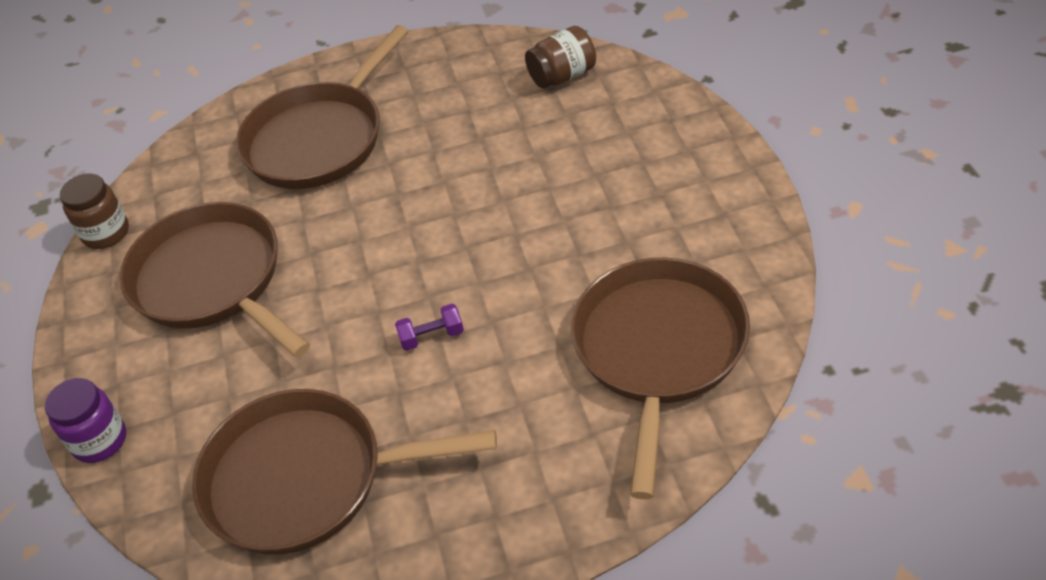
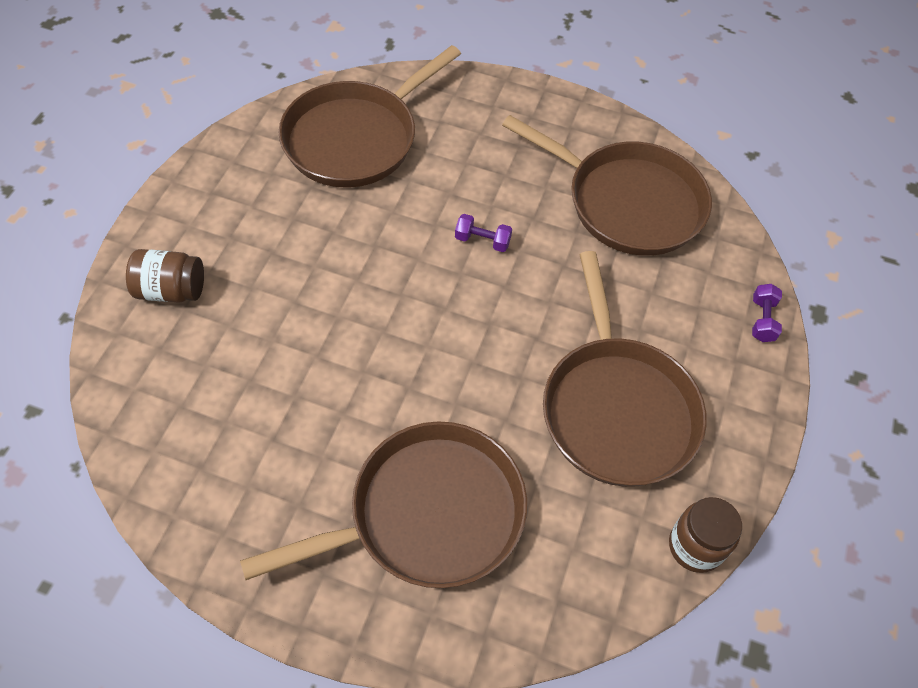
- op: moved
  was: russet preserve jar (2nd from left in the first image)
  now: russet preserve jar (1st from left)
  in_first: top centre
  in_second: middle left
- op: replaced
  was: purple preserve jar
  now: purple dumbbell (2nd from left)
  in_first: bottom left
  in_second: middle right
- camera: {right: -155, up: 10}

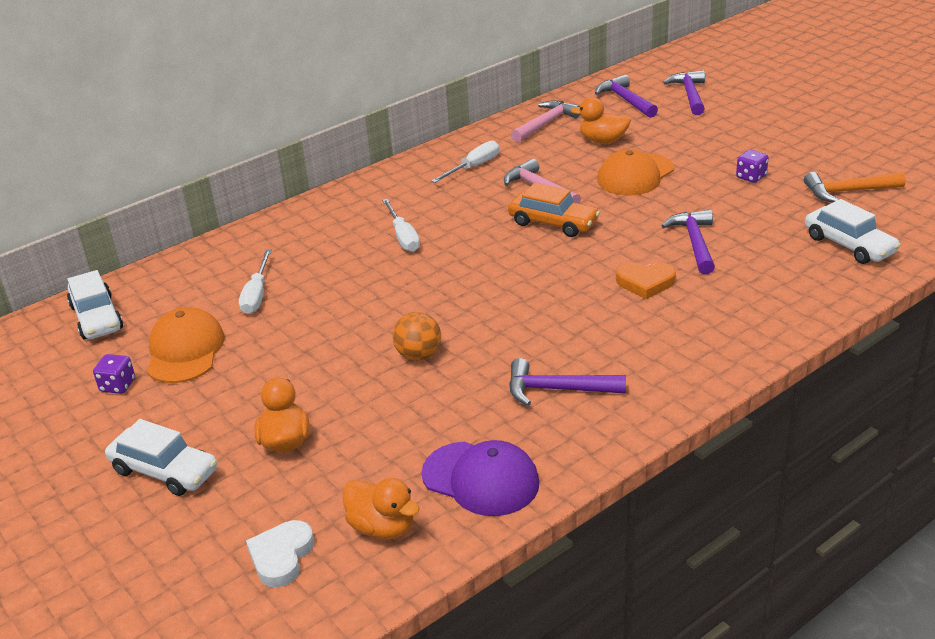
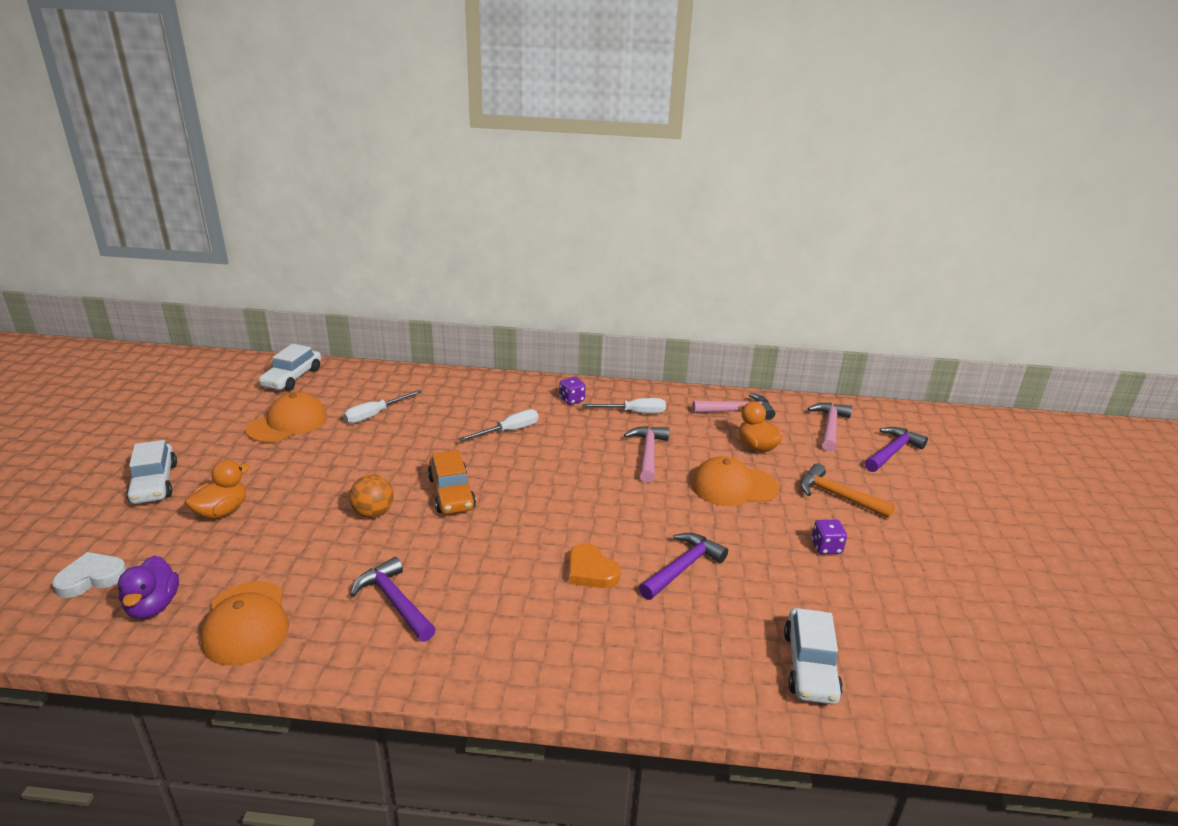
- op: recoloured
  was: orange rubber duck (2nd from left)
  now: purple rubber duck
  in_first: bottom centre
  in_second: bottom left
- op: recoloured
  was: purple cap
  now: orange cap (1st from left)
  in_first: bottom centre
  in_second: bottom left
- op: moved
  was: orange car
  in_first: top centre
  in_second: centre
- op: turned
  was: snow-white screwdriver (2nd from left)
  in_first: centre
  in_second: centre
  clockwise: -150
- op: moved
  was: purple game die (1st from left)
  in_first: middle left
  in_second: centre
- op: moved
  was: orange claw hammer
  in_first: top right
  in_second: middle right
- op: recoloured
  was: purple claw hammer (2nd from left)
  now: pink claw hammer (3rd from left)
  in_first: top right
  in_second: middle right
- camera: {right: 40, up: -5}

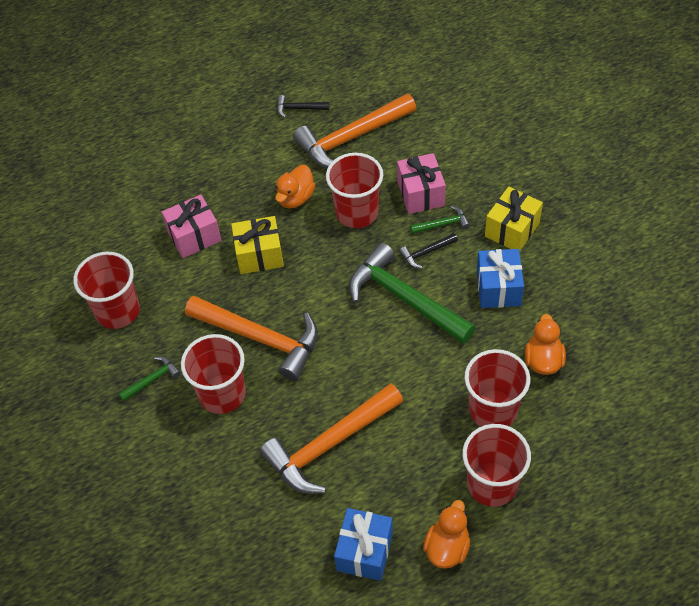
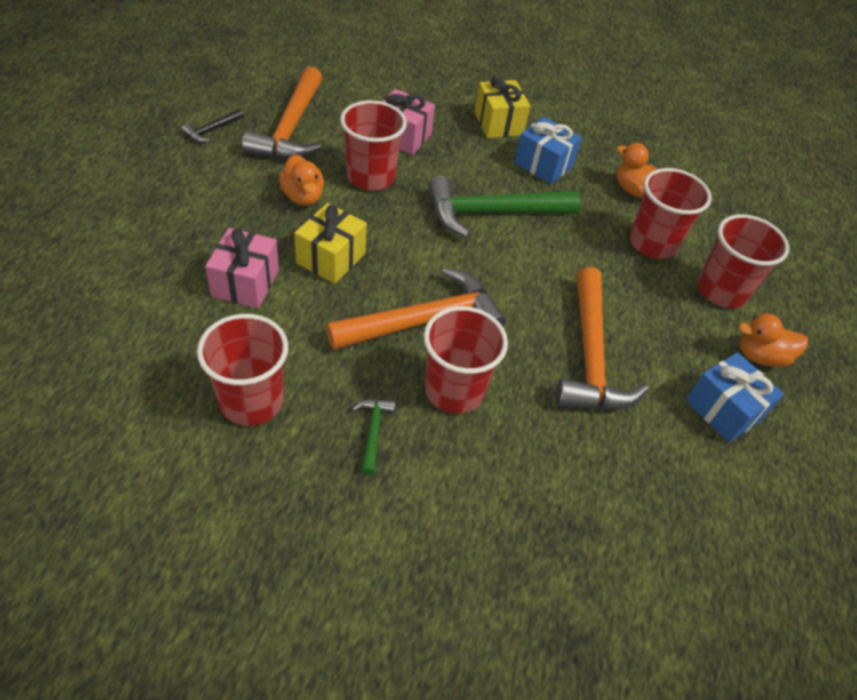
- op: turned
  was: orange rubber duck (2nd from left in the first image)
  in_first: bottom centre
  in_second: middle right
  clockwise: -60
- op: removed
  was: jet-black claw hammer (2nd from left)
  in_first: centre
- op: removed
  was: emerald claw hammer (3rd from left)
  in_first: centre
- camera: {right: -60, up: -5}

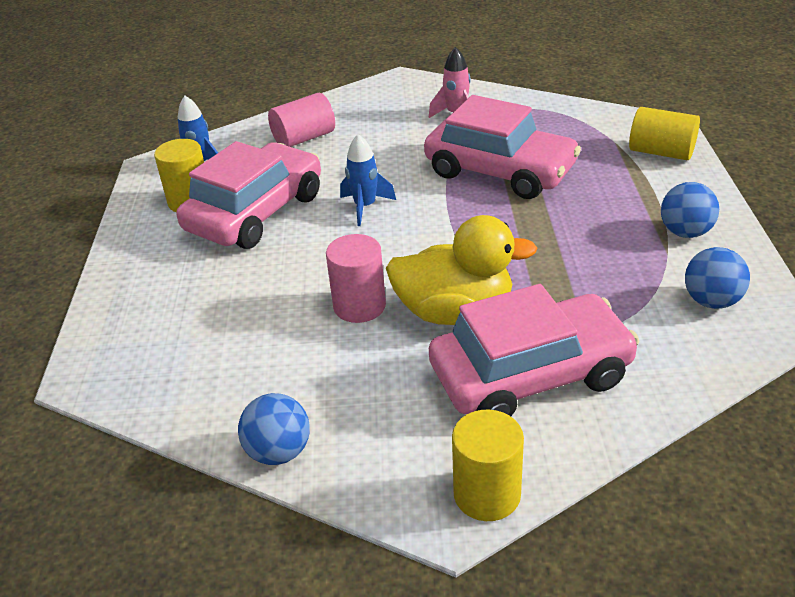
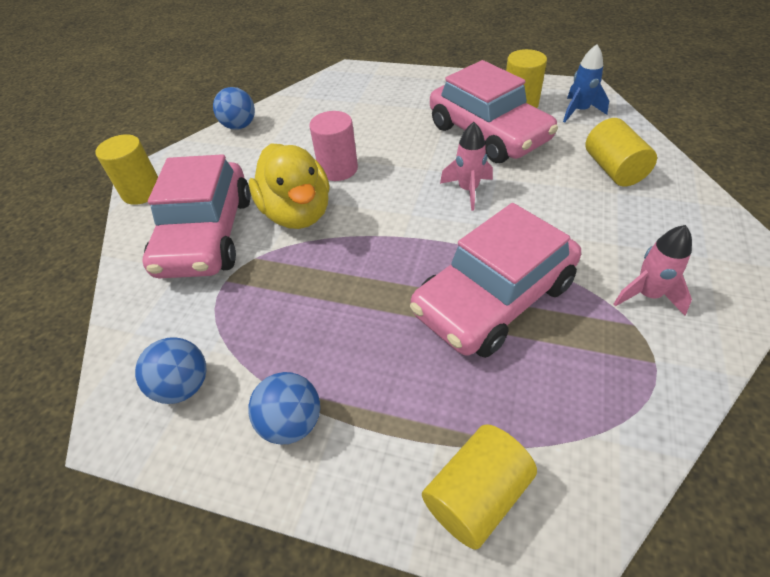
- op: turned
  was: golden rubber duck
  in_first: centre
  in_second: top centre
  clockwise: -45
- op: recoloured
  was: royal blue rocket (2nd from left)
  now: pink rocket (1st from left)
  in_first: top centre
  in_second: top centre
- op: recoloured
  was: pink solid cylinder (1st from left)
  now: golden solid cylinder (4th from left)
  in_first: top centre
  in_second: top right
- camera: {right: 110, up: 10}

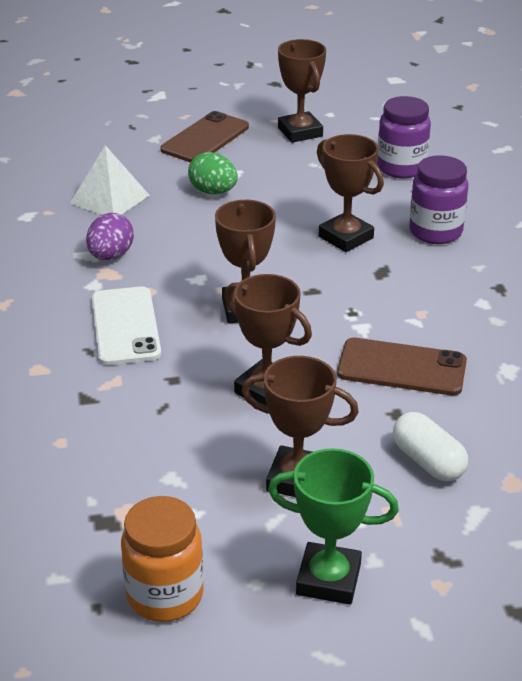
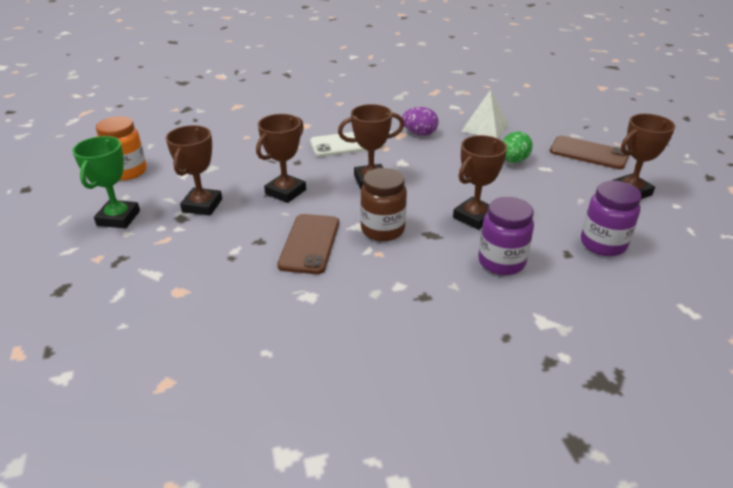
- op: added
  now: russet preserve jar
  in_second: centre
- op: removed
  was: snow-white capsule
  in_first: middle right
- camera: {right: 85, up: 0}

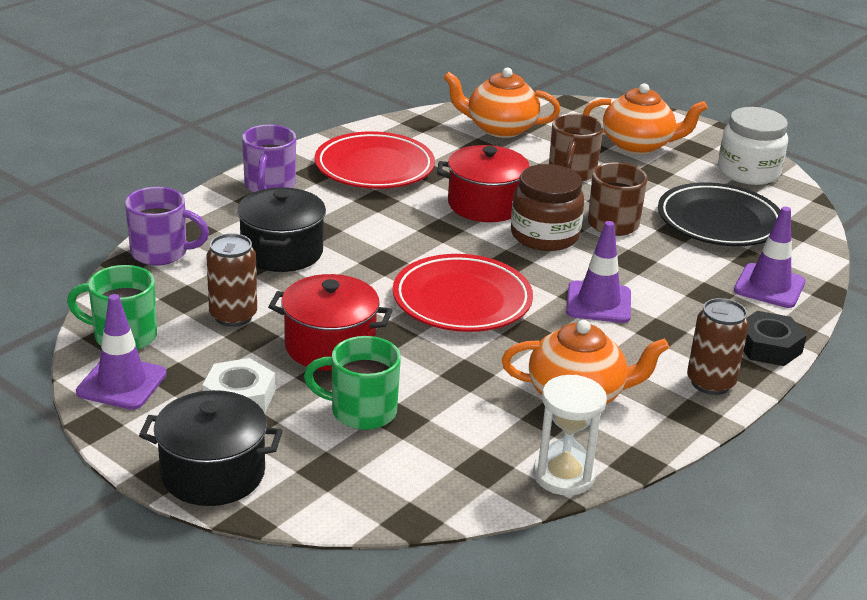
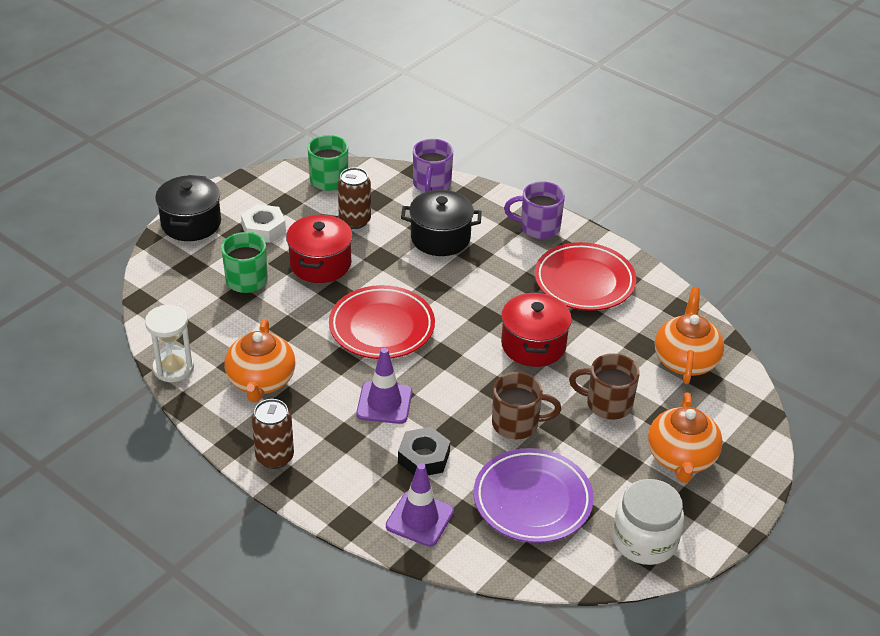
- op: moved
  was: jet-black hex nut
  in_first: middle right
  in_second: bottom centre
- op: recoloured
  was: jet-black plate
  now: purple plate
  in_first: middle right
  in_second: bottom centre
- op: removed
  was: purple safety cone (1st from left)
  in_first: middle left
- op: removed
  was: russet preserve jar
  in_first: centre
- camera: {right: 90, up: 10}

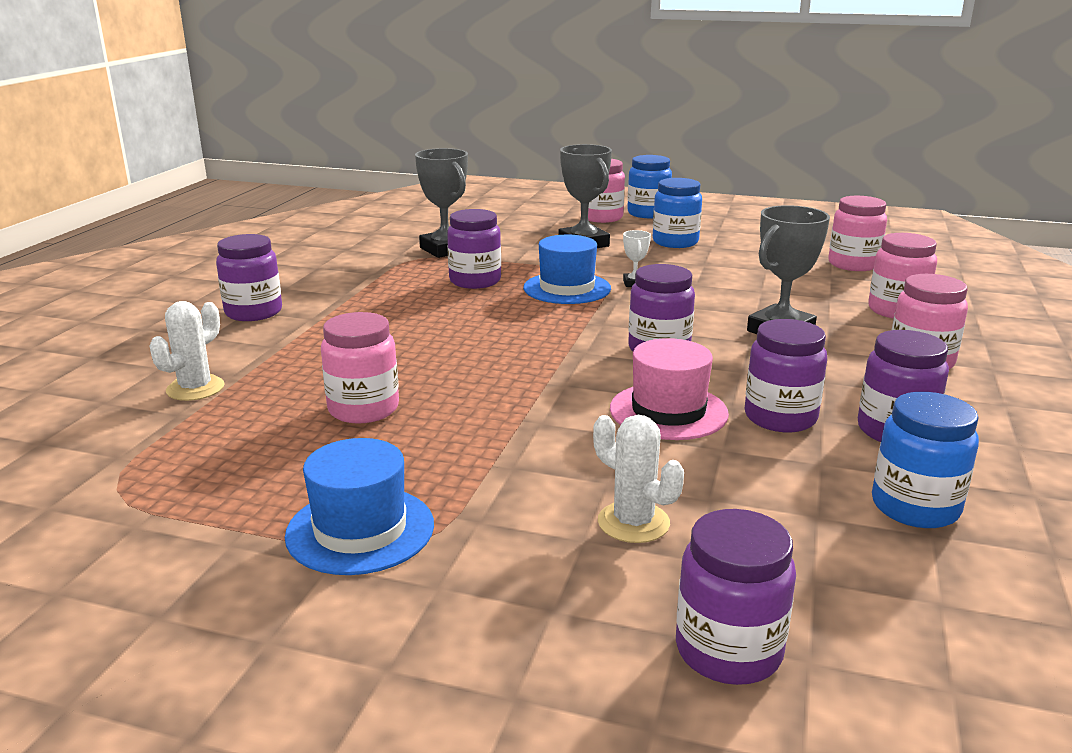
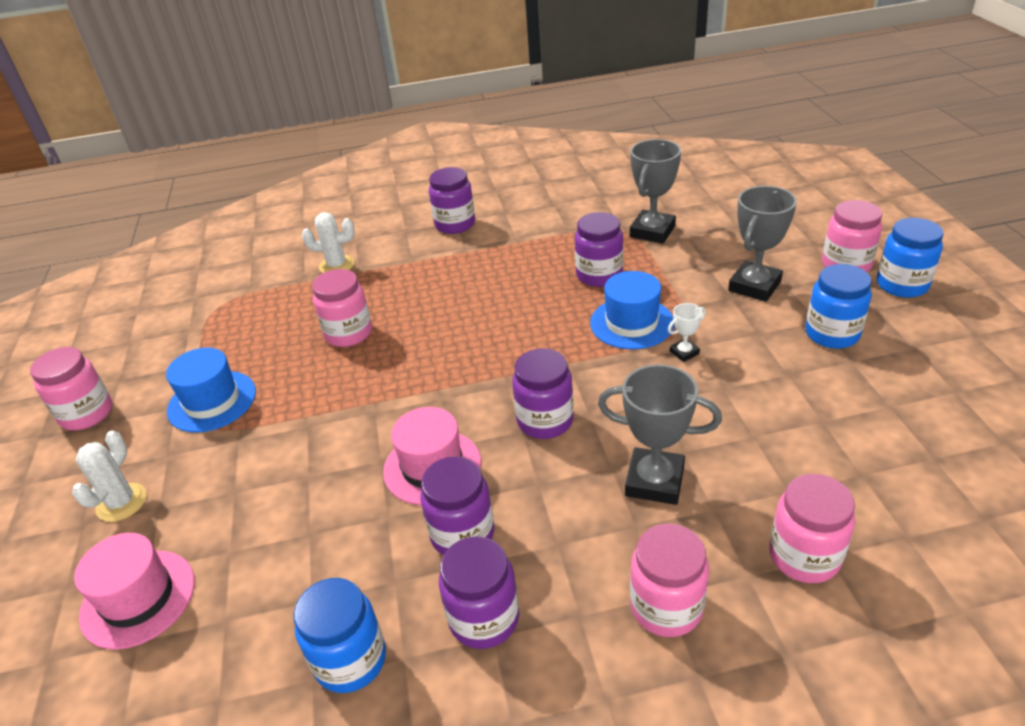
- op: moved
  was: pink preserve jar (3rd from left in the first image)
  now: pink preserve jar (1st from left)
  in_first: top right
  in_second: middle left
- op: moved
  was: snow-white saguaro cactus (2nd from left in the first image)
  now: snow-white saguaro cactus (1st from left)
  in_first: centre
  in_second: middle left
- op: replaced
  was: purple preserve jar (4th from left)
  now: pink hat (1st from left)
  in_first: bottom right
  in_second: bottom left
- camera: {right: 65, up: 15}

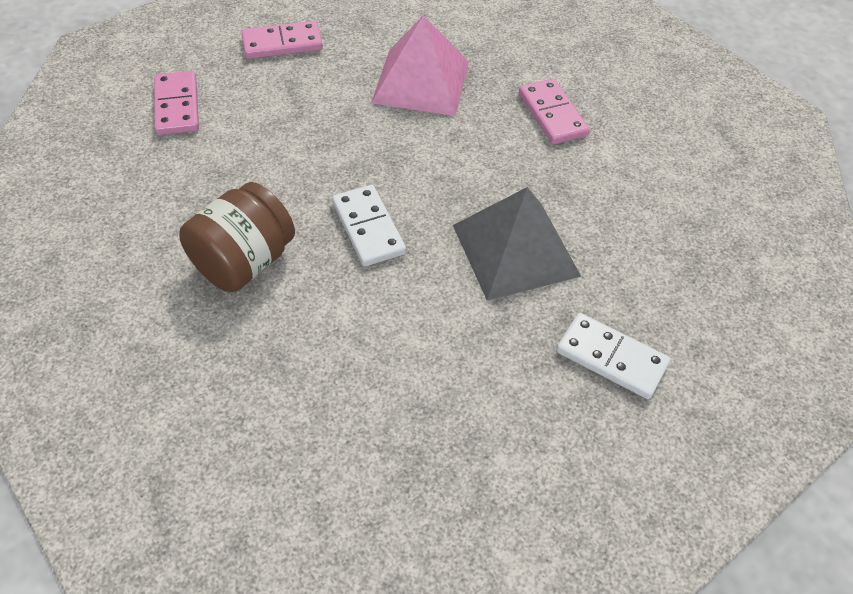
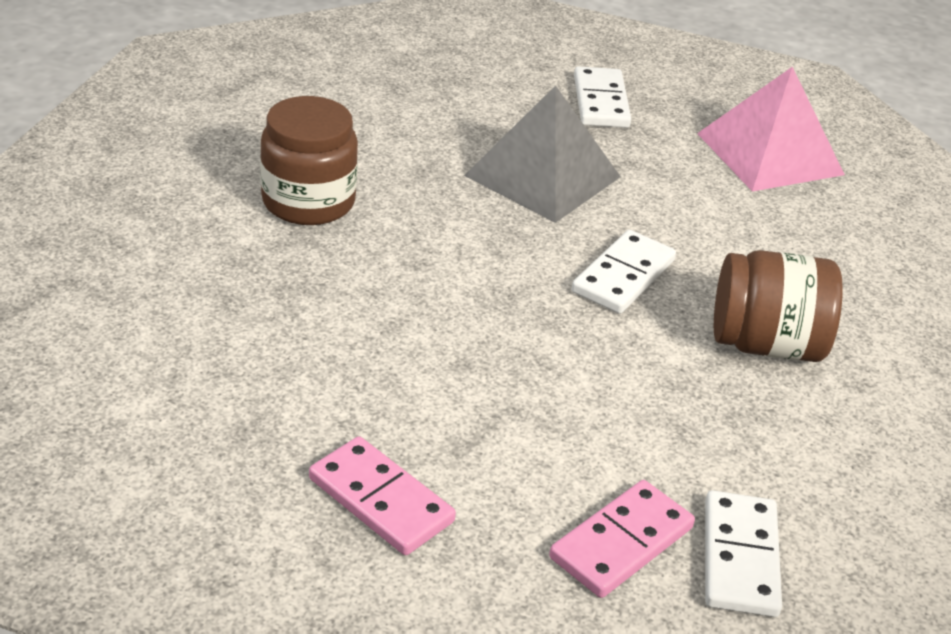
- op: replaced
  was: pink domino tile (3rd from left)
  now: russet preserve jar (1st from left)
  in_first: top centre
  in_second: top left
- op: moved
  was: pink pyramid shape
  in_first: top centre
  in_second: top right
- op: added
  now: snow-white domino tile (3rd from left)
  in_second: bottom right
- camera: {right: -125, up: -15}

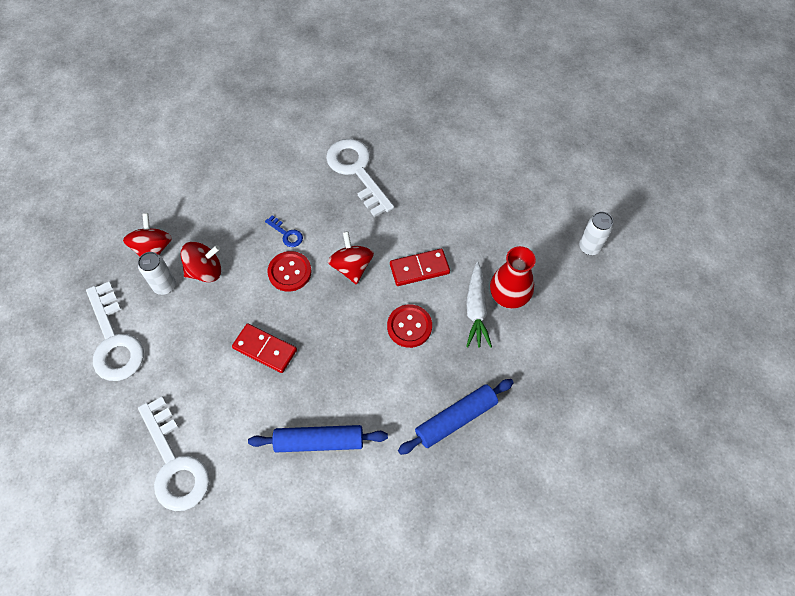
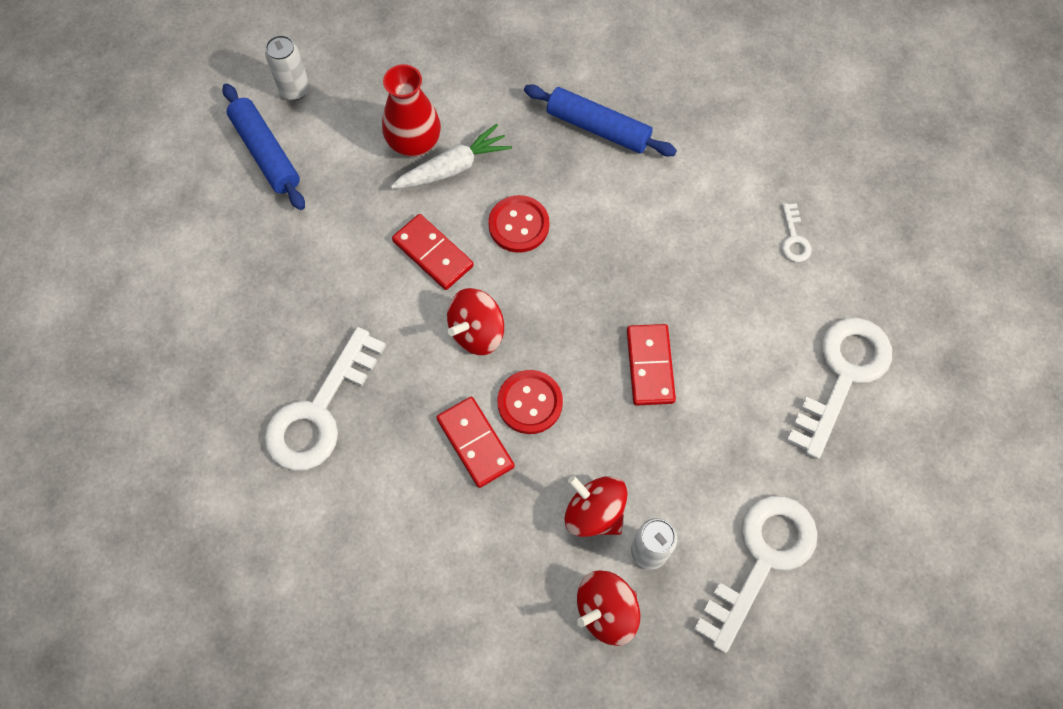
- op: moved
  was: royal blue pastry roller (1st from left)
  in_first: bottom centre
  in_second: top left
- op: replaced
  was: royal blue key
  now: red domino tile (2nd from left)
  in_first: centre
  in_second: centre
- op: added
  now: snow-white key (3rd from left)
  in_second: top right
- camera: {right: -120, up: 5}

